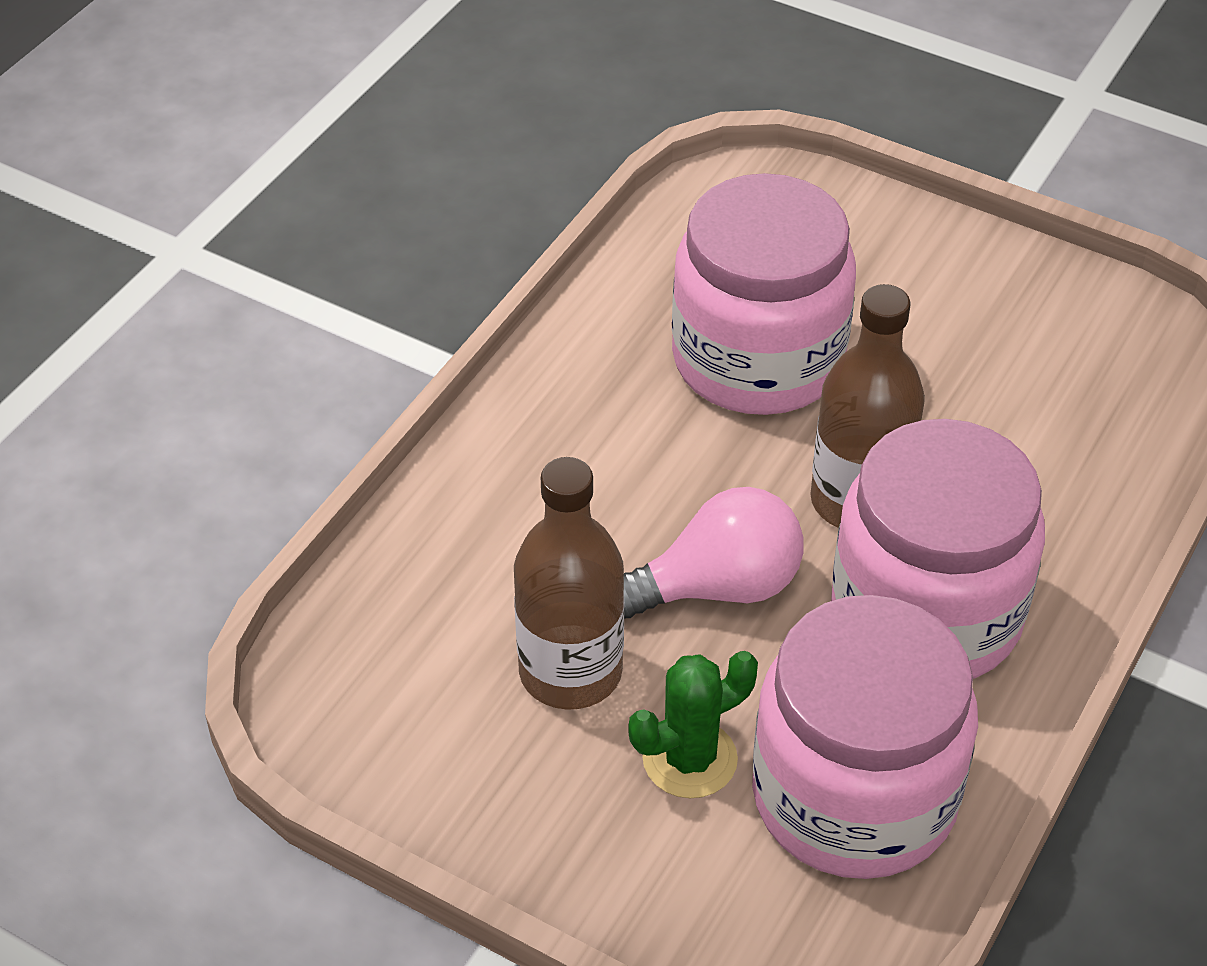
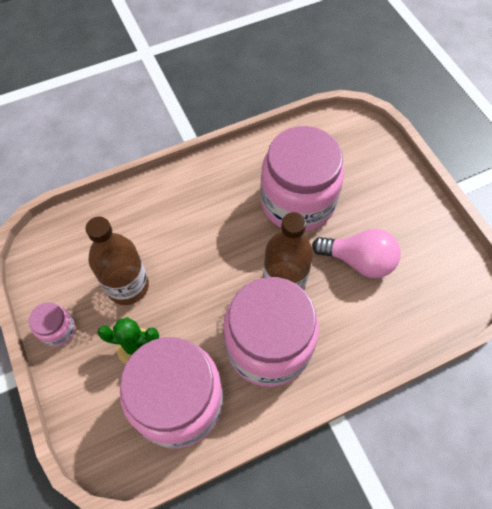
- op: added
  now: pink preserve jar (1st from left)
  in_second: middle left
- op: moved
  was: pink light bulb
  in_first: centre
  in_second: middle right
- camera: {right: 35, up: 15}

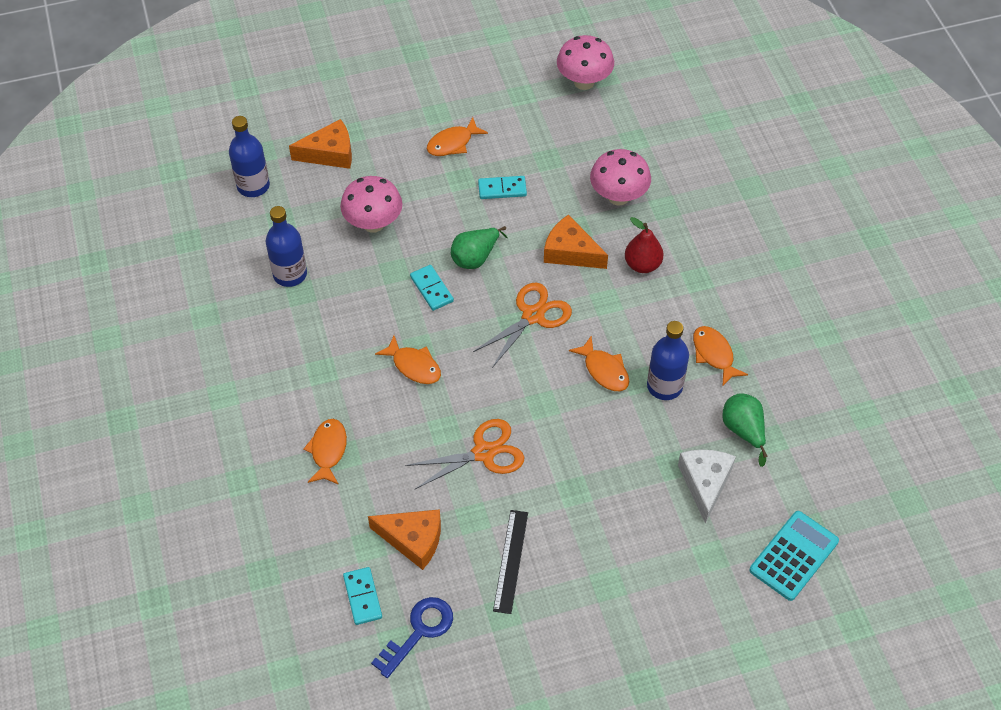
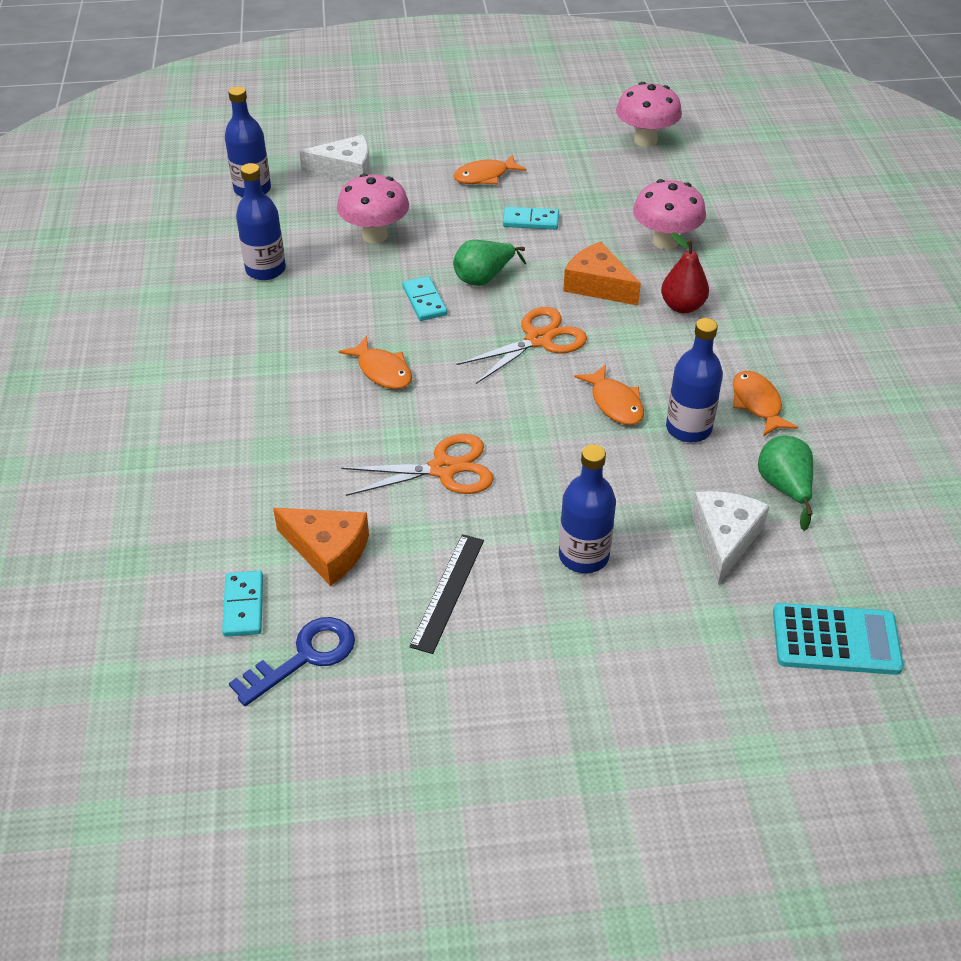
- op: recoloured
  was: orange cheese (1st from left)
  now: snow-white cheese (1st from left)
  in_first: top left
  in_second: top centre
- op: added
  now: royal blue flask (3rd from left)
  in_second: centre
- op: turned
  was: aqua pocket calculator
  in_first: bottom right
  in_second: middle right
  clockwise: 45
- op: removed
  was: orange fish figure (1st from left)
  in_first: middle left
- camera: {right: 10, up: -10}

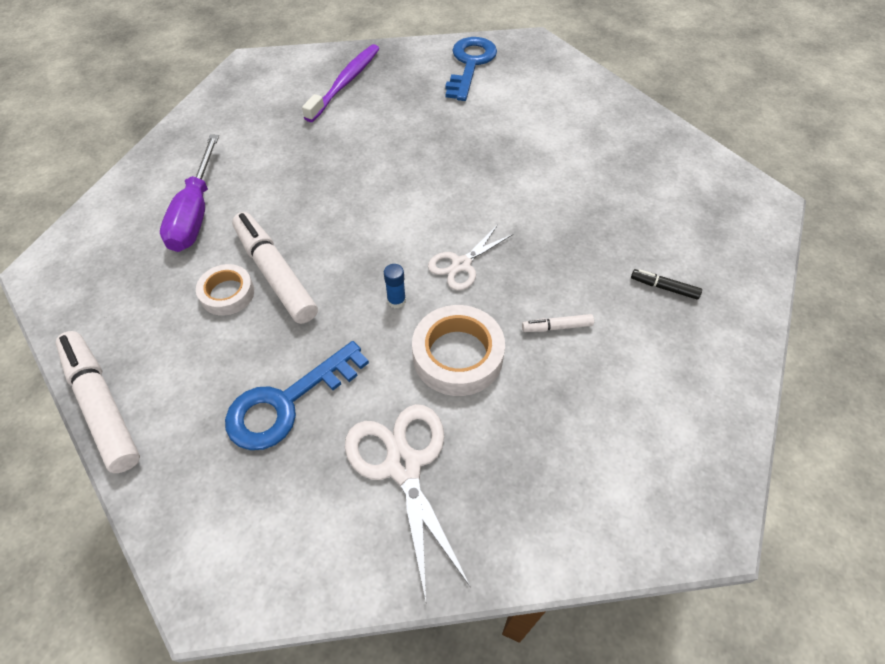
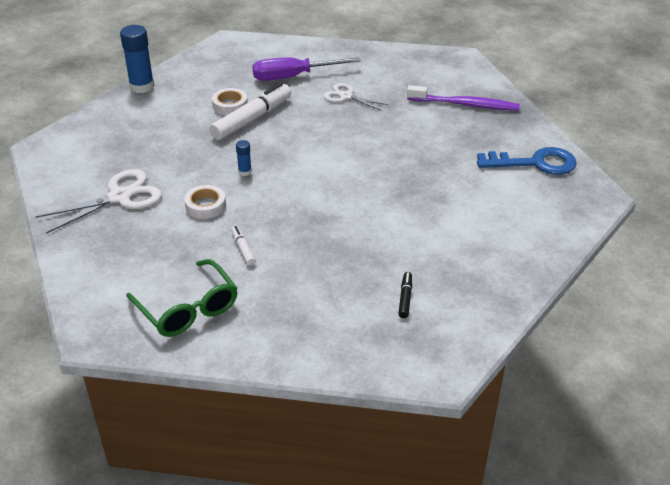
- op: replaced
  was: snow-white felt pen (1st from left)
  now: royal blue glue stick (1st from left)
  in_first: middle left
  in_second: top left
- op: added
  now: emerald glasses
  in_second: middle left
- op: resized
  was: snow-white tape (2nd from left in the first image)
  in_first: centre
  in_second: middle left
  ratio: 0.63
- op: moved
  was: snow-white shears (2nd from left)
  in_first: centre
  in_second: top centre
- op: moved
  was: jet-black felt pen
  in_first: middle right
  in_second: centre
- op: removed
  was: royal blue key (1st from left)
  in_first: centre
- camera: {right: 75, up: -15}

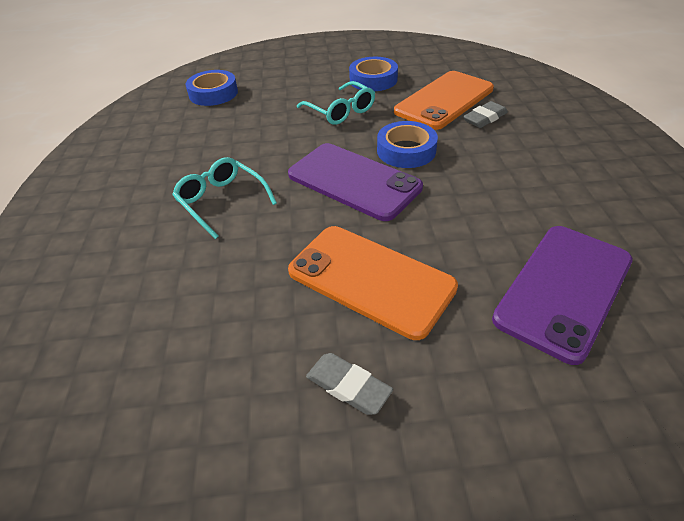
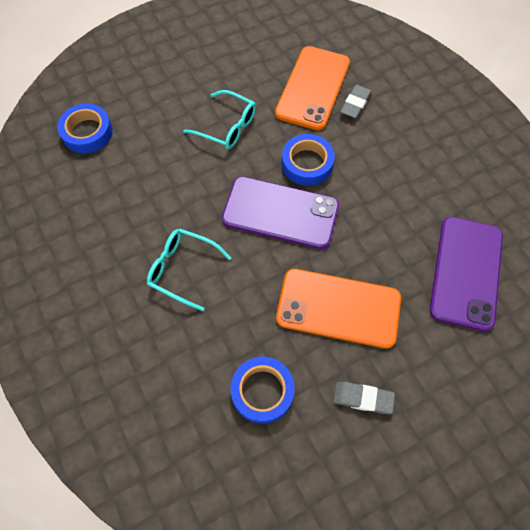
- op: moved
  was: royal blue tape (2nd from left)
  in_first: top centre
  in_second: bottom centre
- camera: {right: -25, up: 20}

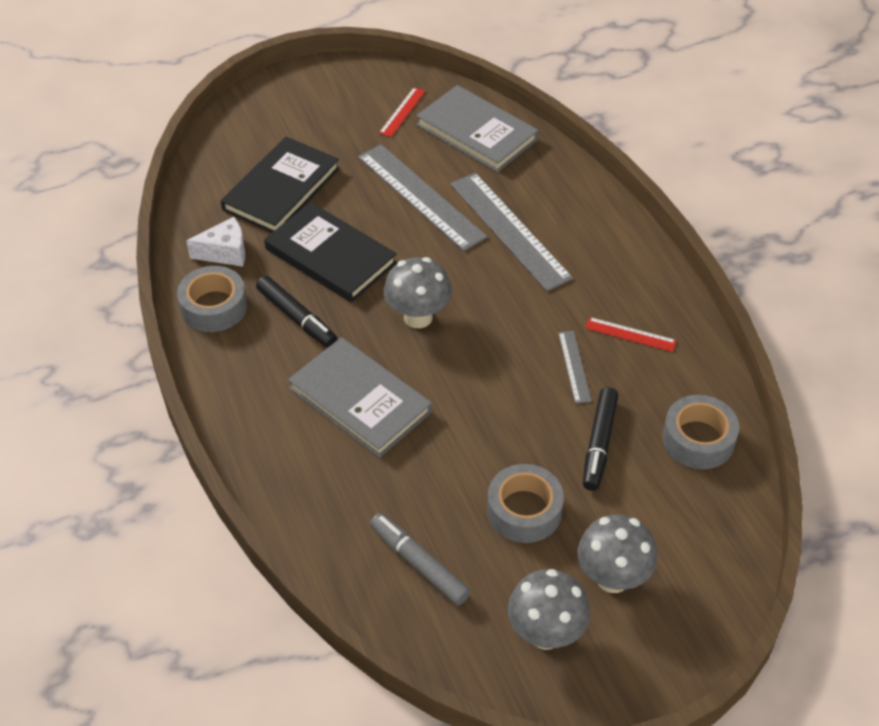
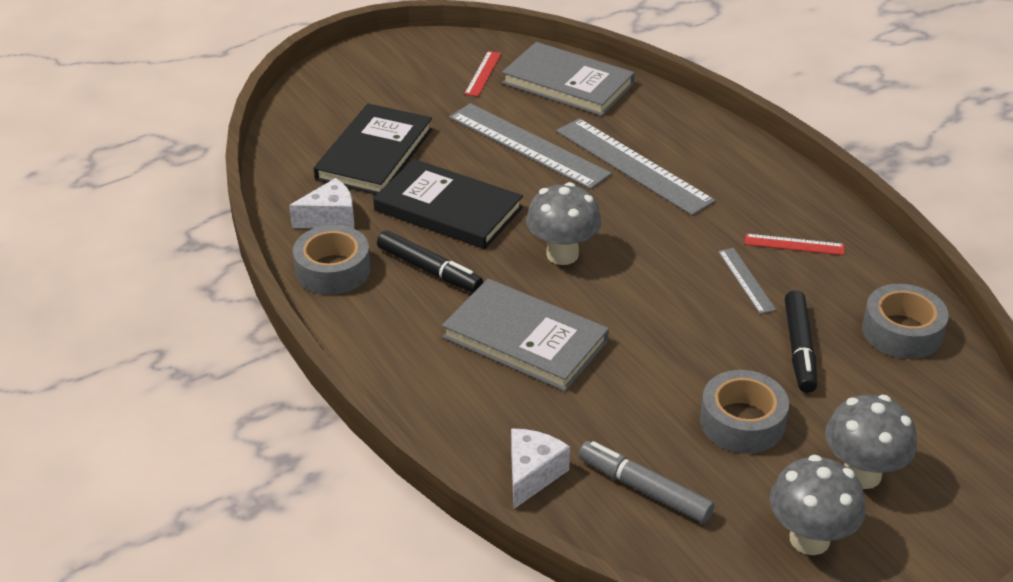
- op: added
  now: snow-white cheese (2nd from left)
  in_second: bottom centre
- camera: {right: -10, up: -10}

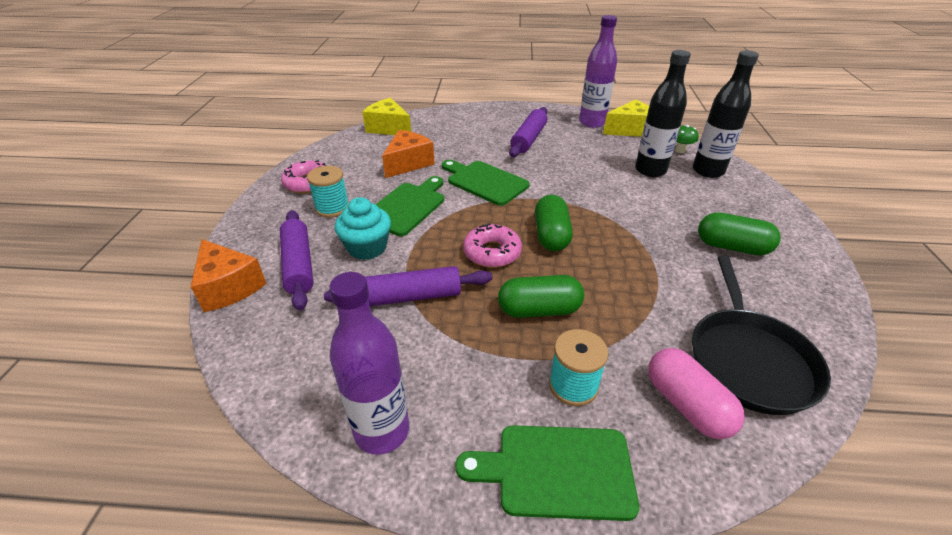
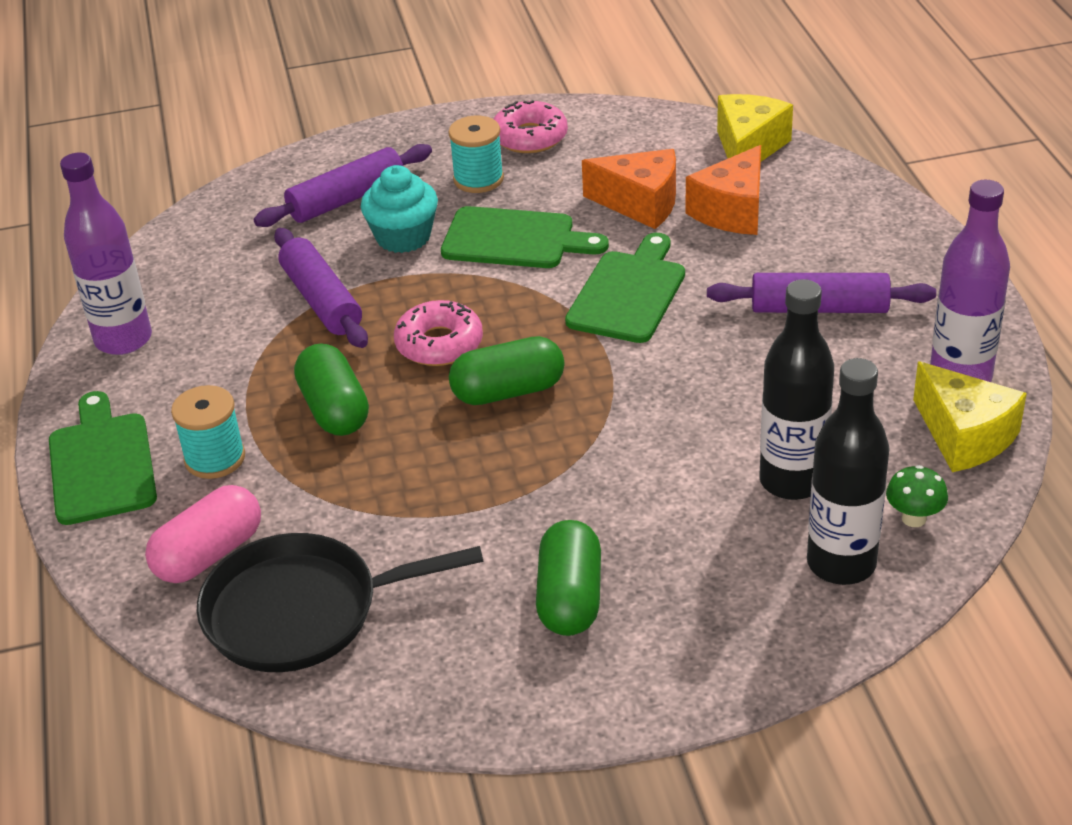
- op: moved
  was: orange cheese (1st from left in the first image)
  now: orange cheese (2nd from left)
  in_first: middle left
  in_second: top right
- camera: {right: 75, up: 0}

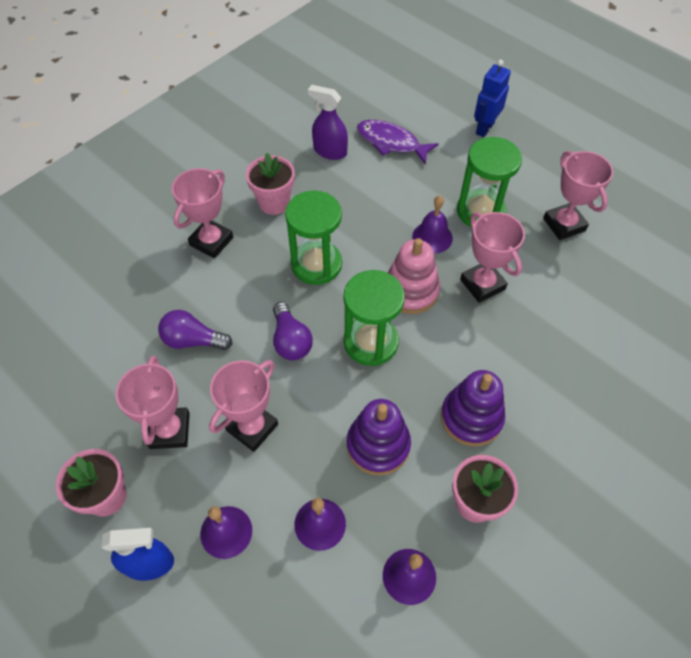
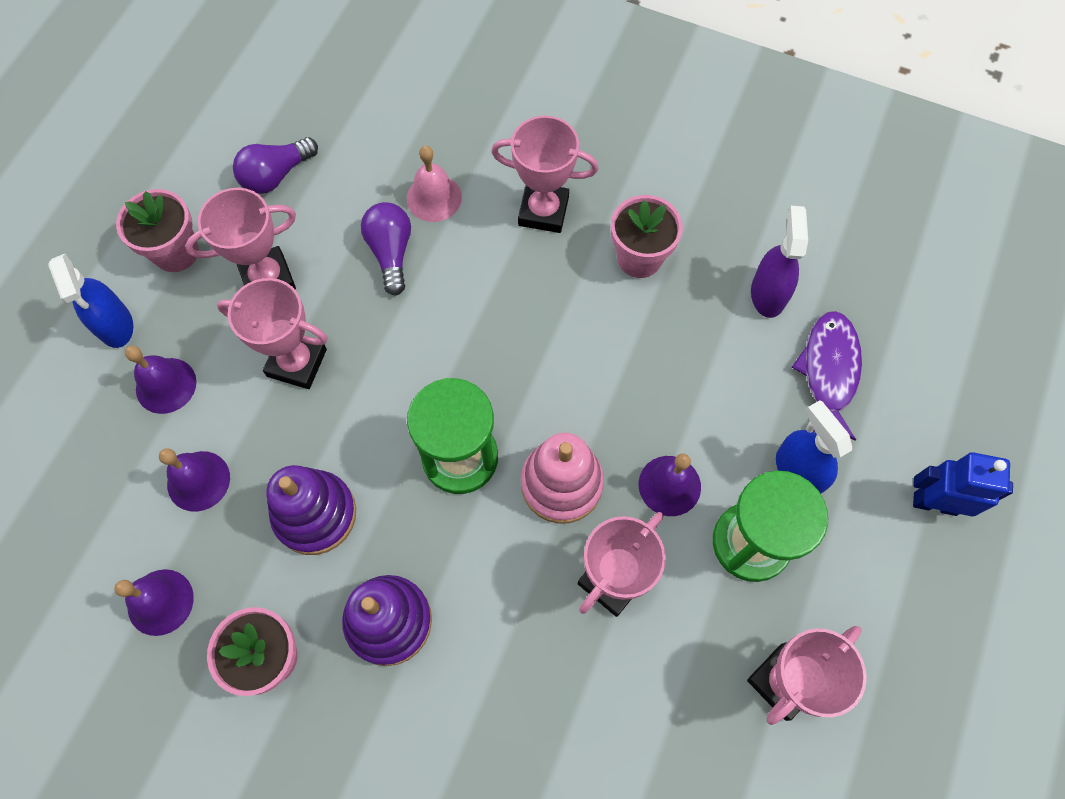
- op: moved
  was: purple light bulb (2nd from left in the first image)
  now: purple light bulb (1st from left)
  in_first: centre
  in_second: top left
- op: added
  now: pink bell
  in_second: top centre
- op: added
  now: royal blue spray bottle (2nd from left)
  in_second: middle right
- op: removed
  was: emerald sandglass (1st from left)
  in_first: centre
- camera: {right: 70, up: 10}

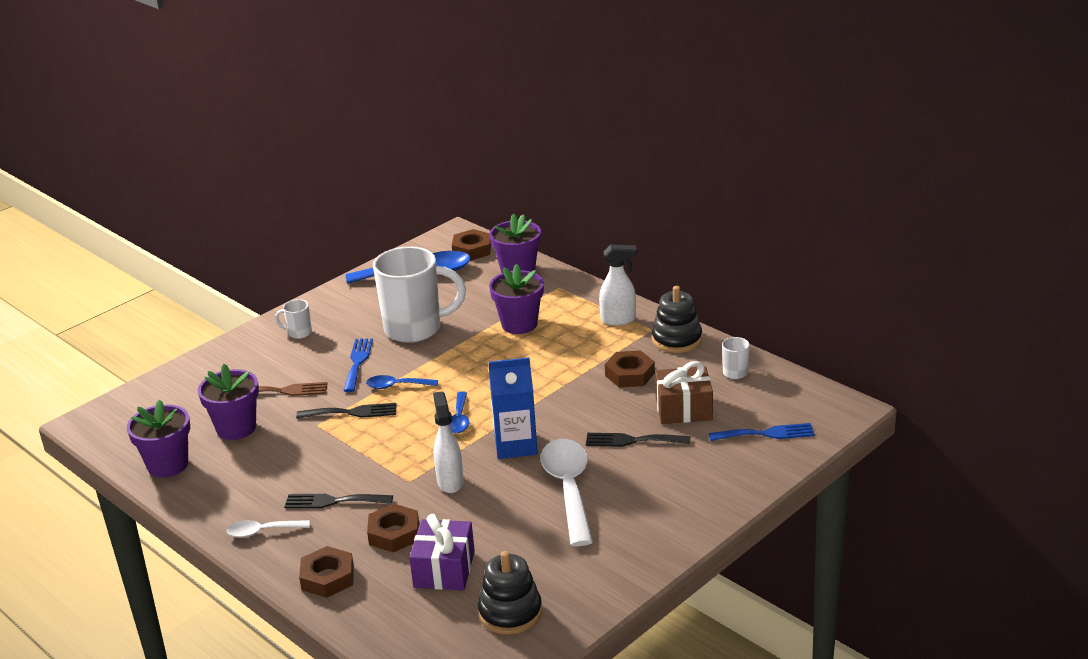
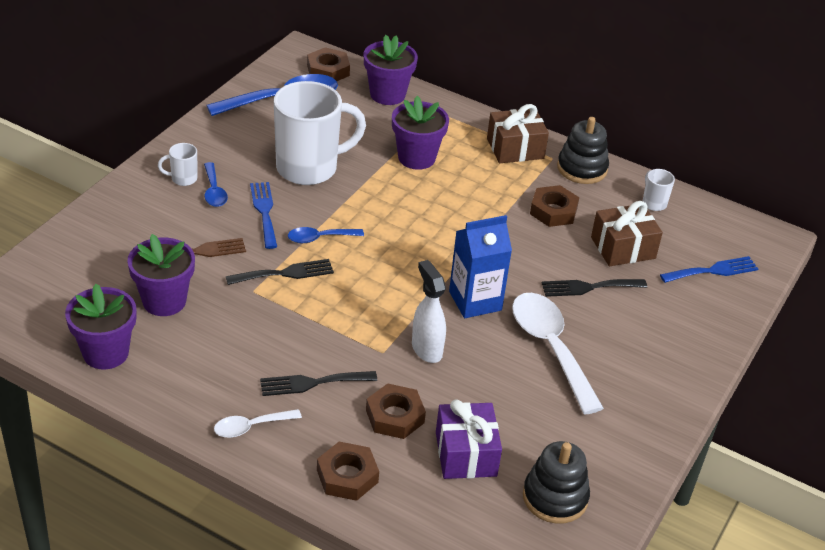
- op: moved
  was: royal blue teaspoon (3rd from left in the first image)
  now: royal blue teaspoon (1st from left)
  in_first: centre
  in_second: middle left
- op: replaced
  was: snow-white spray bottle (2nd from left)
  now: russet wrapped gift (1st from left)
  in_first: centre
  in_second: top centre
- camera: {right: -20, up: 10}

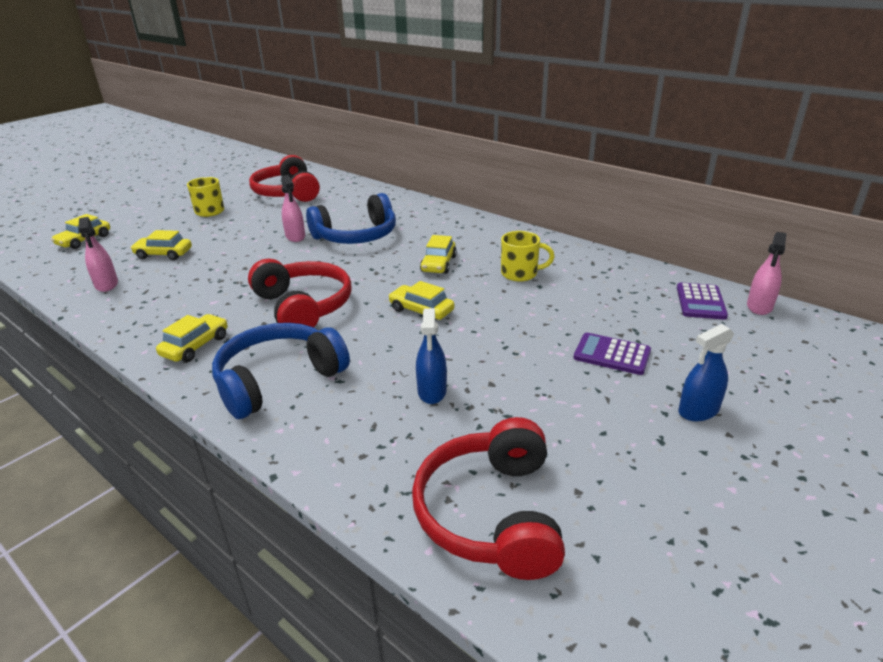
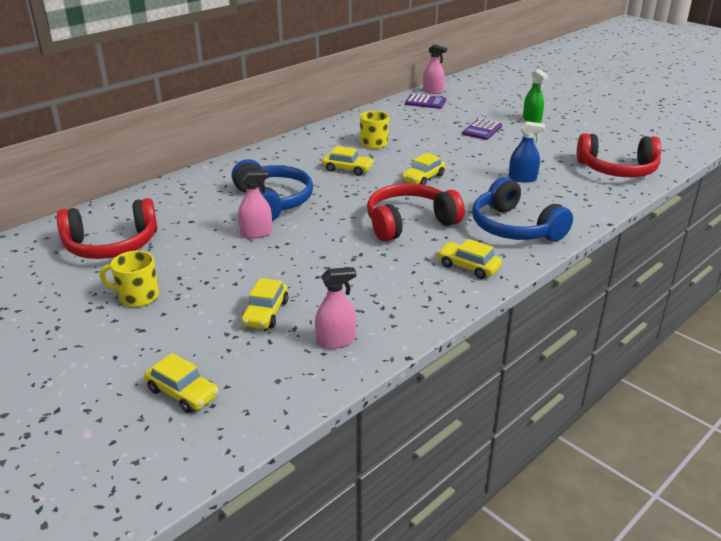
- op: recoloured
  was: royal blue spray bottle (2nd from left)
  now: emerald spray bottle
  in_first: middle right
  in_second: top right
- camera: {right: -85, up: 0}

